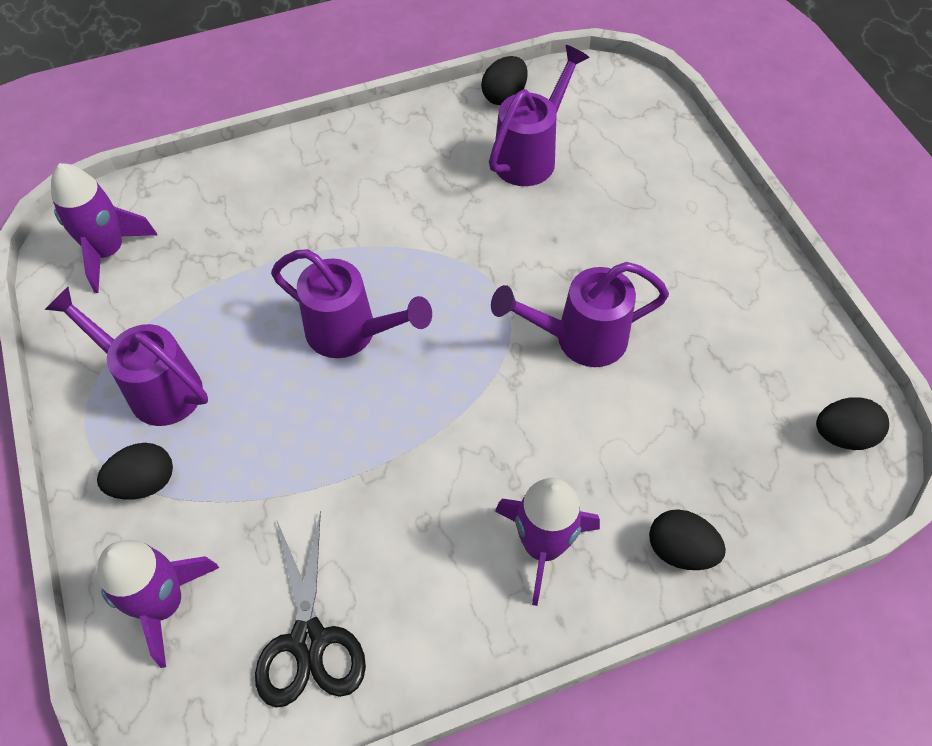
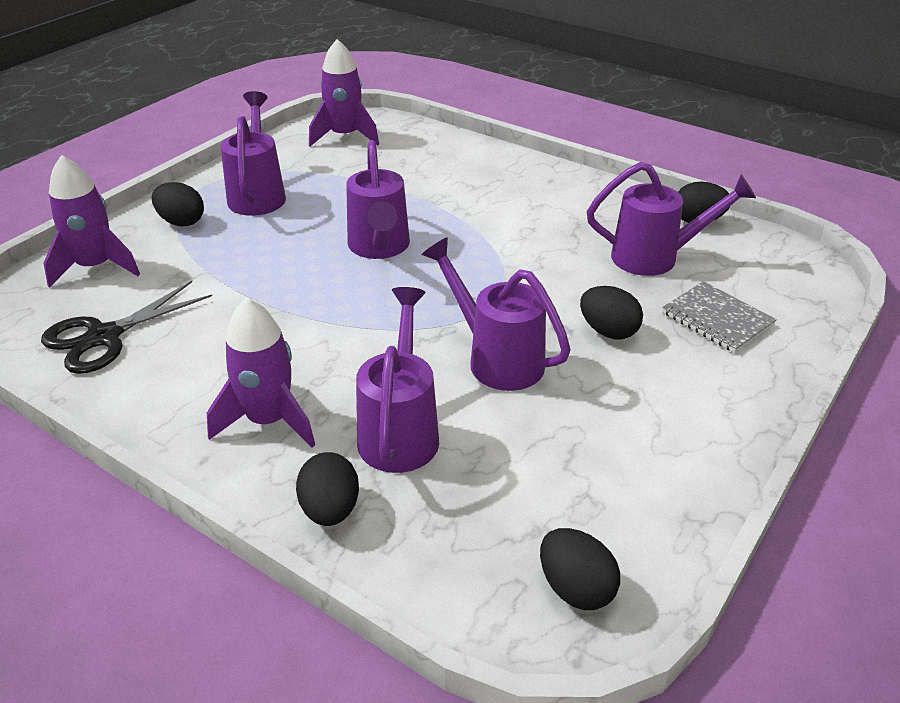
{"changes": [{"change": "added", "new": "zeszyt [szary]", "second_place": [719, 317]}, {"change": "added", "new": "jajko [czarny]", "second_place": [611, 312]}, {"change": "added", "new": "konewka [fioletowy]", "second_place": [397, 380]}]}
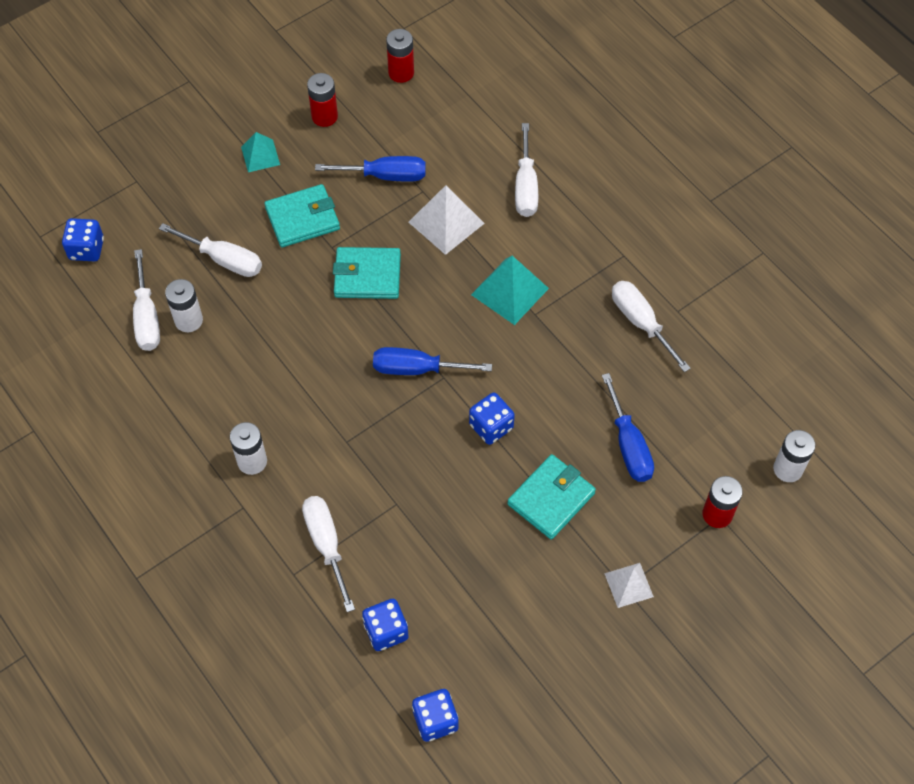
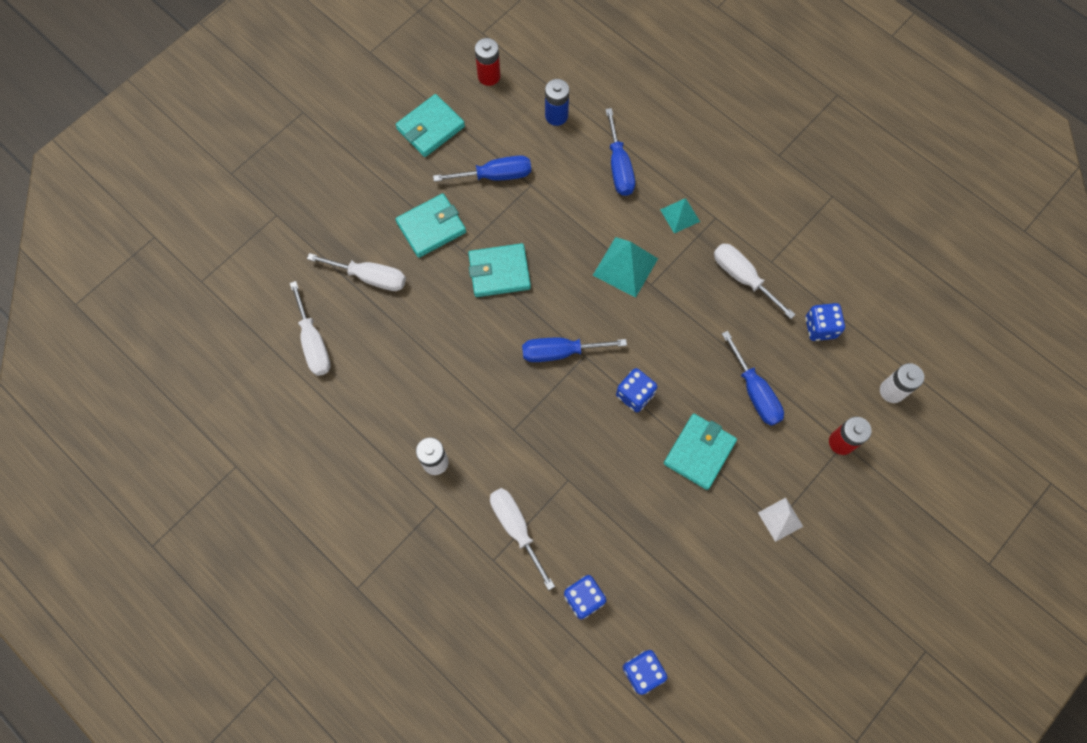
{"changes": [{"change": "replaced", "old": "bateria [czerwony]", "new": "portfel [turkusowy]", "first_place": [322, 100], "second_place": [430, 125]}, {"change": "recoloured", "old": "śrubokręt [biały]", "new": "śrubokręt [niebieski]", "first_place": [526, 170], "second_place": [620, 152]}, {"change": "moved", "old": "piramida [turkusowy]", "first_place": [260, 152], "second_place": [680, 215]}, {"change": "removed", "old": "piramida [biały]", "first_place": [446, 220]}, {"change": "moved", "old": "kostka do gry [niebieski]", "first_place": [83, 239], "second_place": [825, 322]}, {"change": "removed", "old": "bateria [biały]", "first_place": [184, 305]}, {"change": "added", "new": "bateria [niebieski]", "second_place": [557, 102]}]}
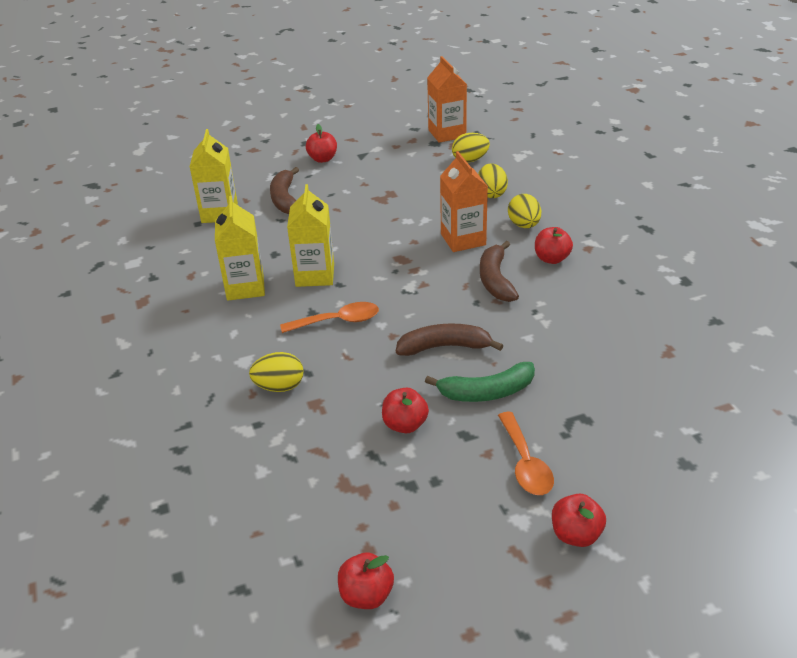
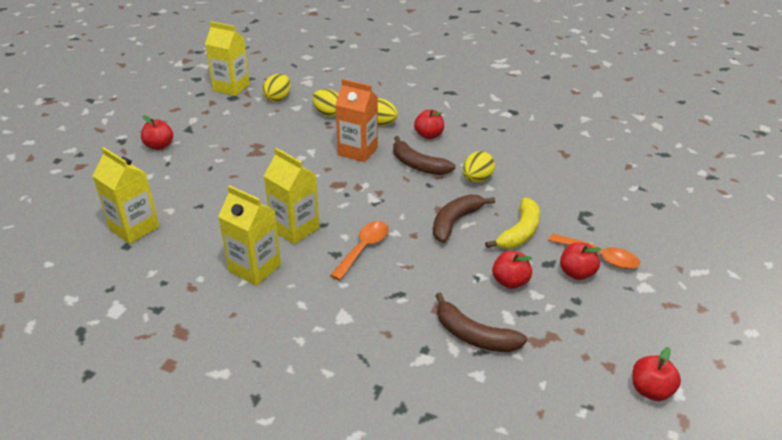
{"changes": [{"change": "recoloured", "old": "karton mleka [pomarańczowy]", "new": "karton mleka [żółty]", "first_place": [447, 99], "second_place": [227, 58]}, {"change": "moved", "old": "banan [brązowy]", "first_place": [284, 190], "second_place": [481, 322]}, {"change": "moved", "old": "jajko [żółty]", "first_place": [276, 372], "second_place": [479, 166]}, {"change": "recoloured", "old": "banan [zielony]", "new": "banan [żółty]", "first_place": [480, 382], "second_place": [512, 223]}, {"change": "moved", "old": "jabłko [czerwony]", "first_place": [579, 520], "second_place": [581, 261]}]}
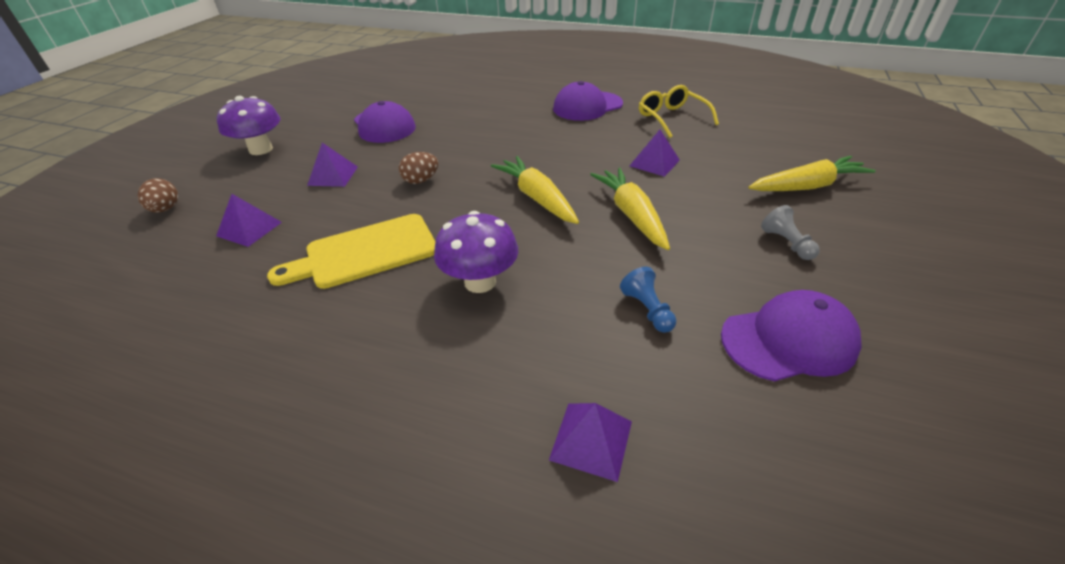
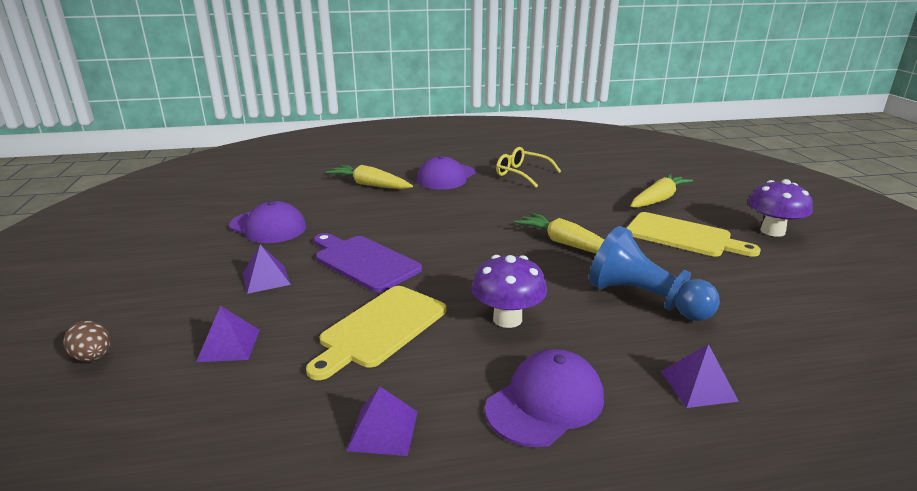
{"changes": [{"change": "moved", "old": "grzyb [fioletowy]", "first_place": [248, 125], "second_place": [780, 208]}, {"change": "moved", "old": "piramida [fioletowy]", "first_place": [655, 153], "second_place": [382, 421]}, {"change": "replaced", "old": "jajko [brązowy]", "new": "deska do krojenia [fioletowy]", "first_place": [418, 168], "second_place": [368, 262]}, {"change": "moved", "old": "marchewka [żółty]", "first_place": [535, 190], "second_place": [369, 177]}, {"change": "replaced", "old": "pionek [szary]", "new": "deska do krojenia [żółty]", "first_place": [790, 232], "second_place": [693, 234]}, {"change": "resized", "old": "pionek [niebieski]", "first_place": [648, 300], "second_place": [654, 273], "factor": 2.18}, {"change": "moved", "old": "czapka [fioletowy]", "first_place": [791, 336], "second_place": [544, 398]}]}
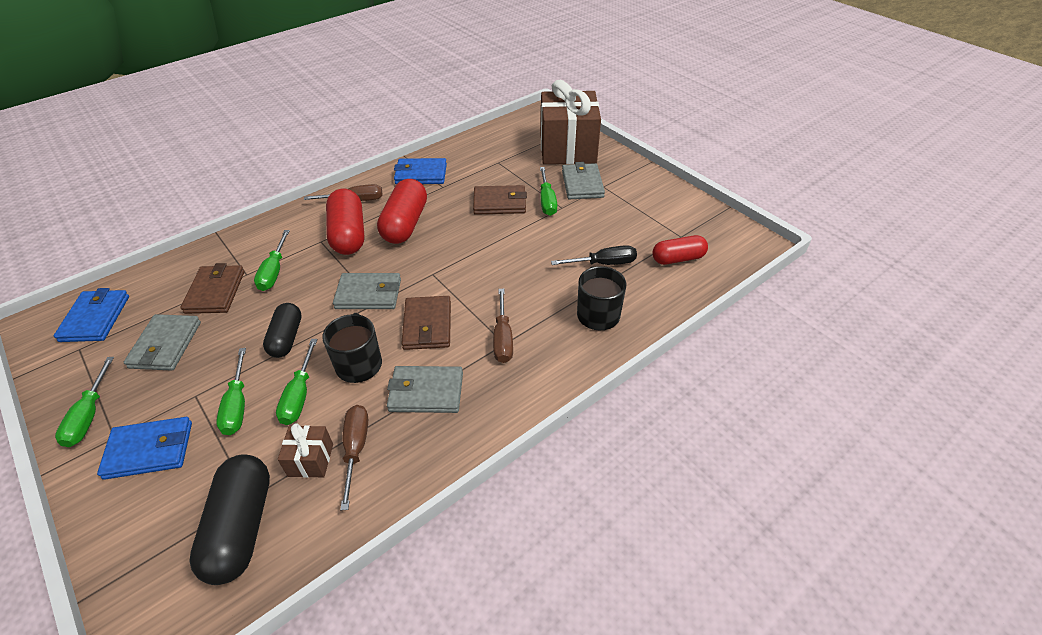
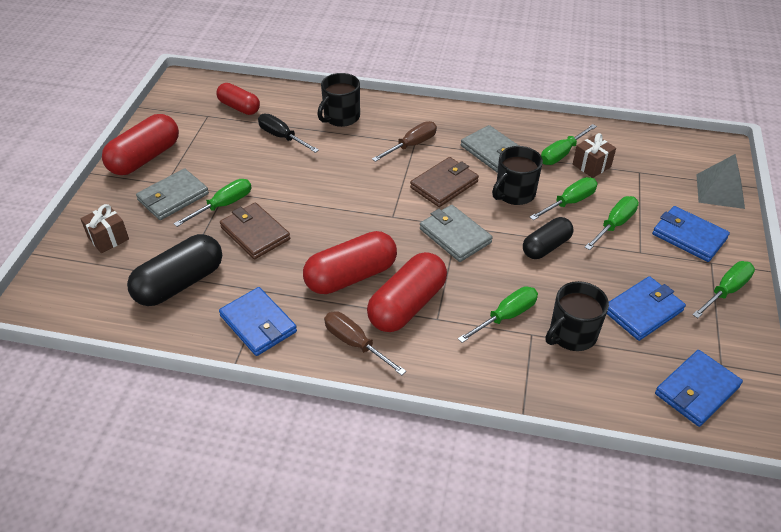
{"changes": [{"change": "resized", "old": "prezent [brązowy]", "first_place": [571, 122], "second_place": [104, 228], "factor": 0.43}, {"change": "replaced", "old": "portfel [brązowy]", "new": "kubek [czarny]", "first_place": [212, 288], "second_place": [577, 316]}, {"change": "recoloured", "old": "portfel [szary]", "new": "portfel [niebieski]", "first_place": [162, 342], "second_place": [646, 308]}, {"change": "recoloured", "old": "śrubokręt [brązowy]", "new": "śrubokręt [zielony]", "first_place": [354, 457], "second_place": [569, 144]}, {"change": "moved", "old": "kapsułka [czarny]", "first_place": [229, 520], "second_place": [174, 270]}, {"change": "added", "new": "kapsułka [czerwony]", "second_place": [140, 144]}, {"change": "added", "new": "piramida [szary]", "second_place": [720, 181]}]}
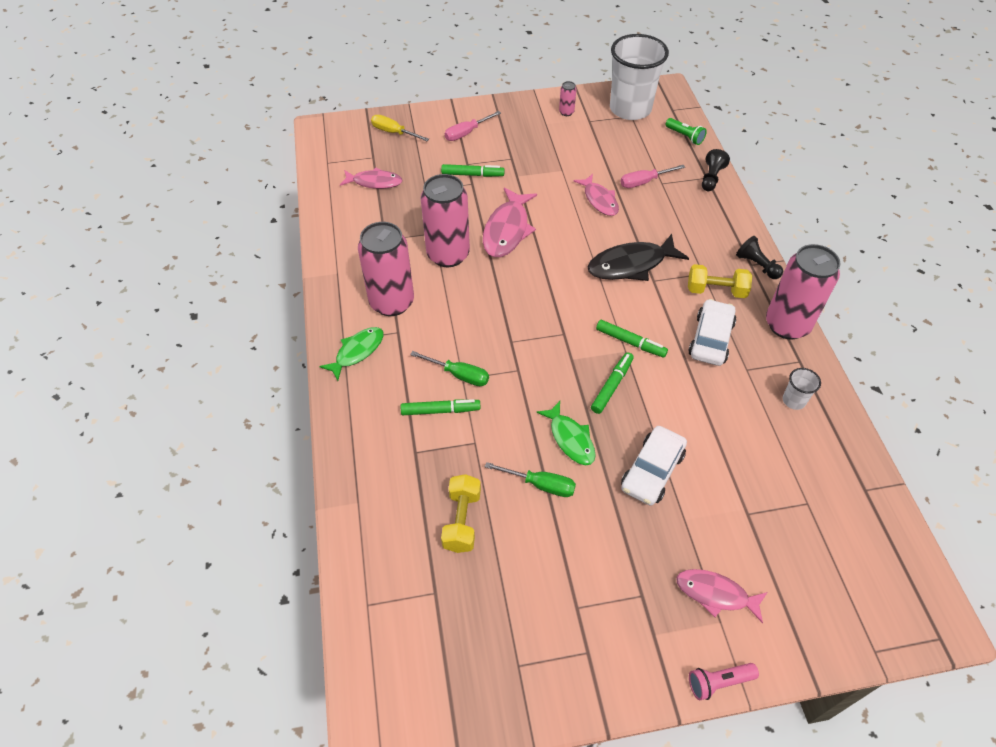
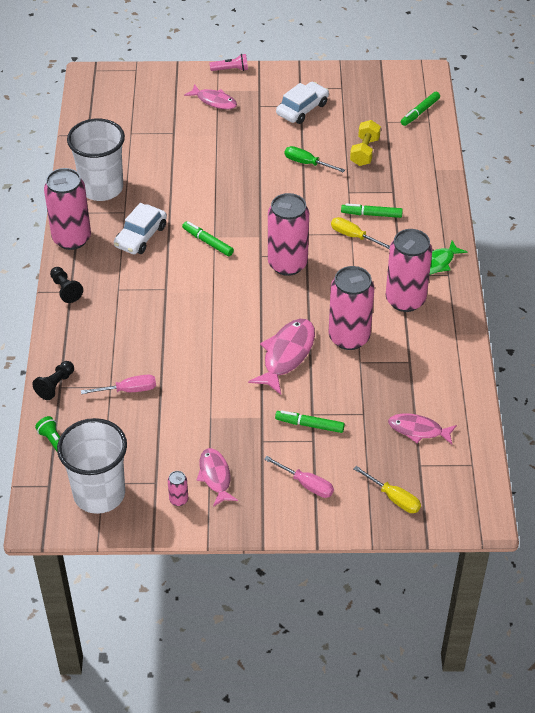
{"changes": [{"change": "turned", "old": "śrubokręt [różowy]", "first_place": [473, 126], "second_place": [299, 477], "degrees": 60}, {"change": "moved", "old": "ryba [różowy]", "first_place": [596, 195], "second_place": [217, 477]}, {"change": "removed", "old": "ryba [czarny]", "first_place": [638, 257]}, {"change": "removed", "old": "hantel [żółty]", "first_place": [720, 281]}, {"change": "recoloured", "old": "śrubokręt [zielony]", "new": "śrubokręt [żółty]", "first_place": [449, 368], "second_place": [360, 233]}, {"change": "moved", "old": "flamaster [zielony]", "first_place": [612, 383], "second_place": [420, 109]}, {"change": "resized", "old": "szklanka [biały]", "first_place": [802, 389], "second_place": [96, 159], "factor": 2.42}, {"change": "removed", "old": "ryba [zielony]", "first_place": [566, 433]}, {"change": "moved", "old": "samochód [biały]", "first_place": [654, 466], "second_place": [302, 103]}, {"change": "added", "new": "puszka [różowy]", "second_place": [288, 234]}]}
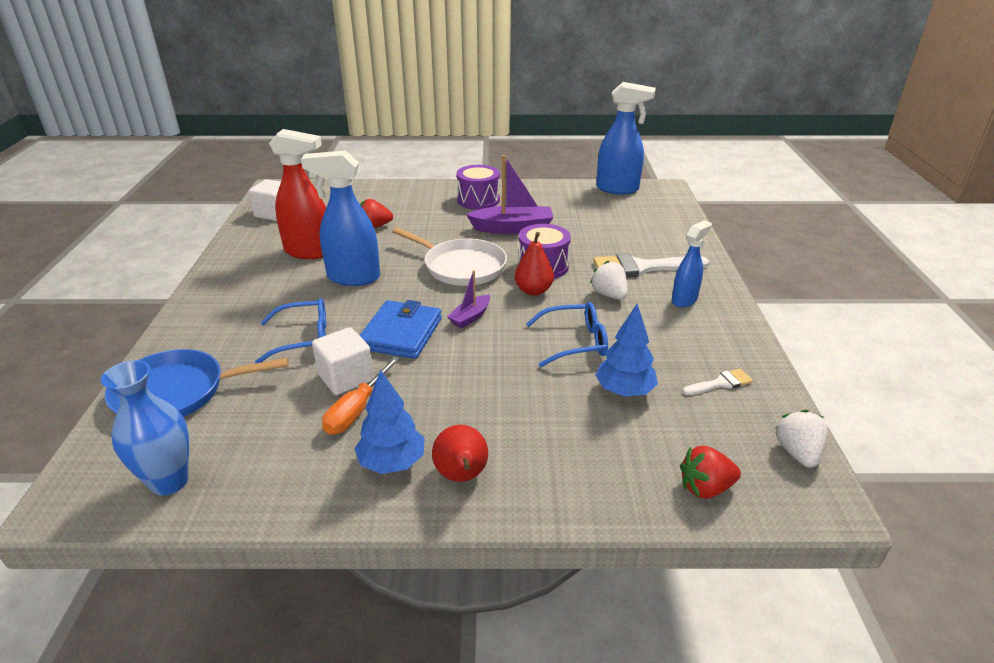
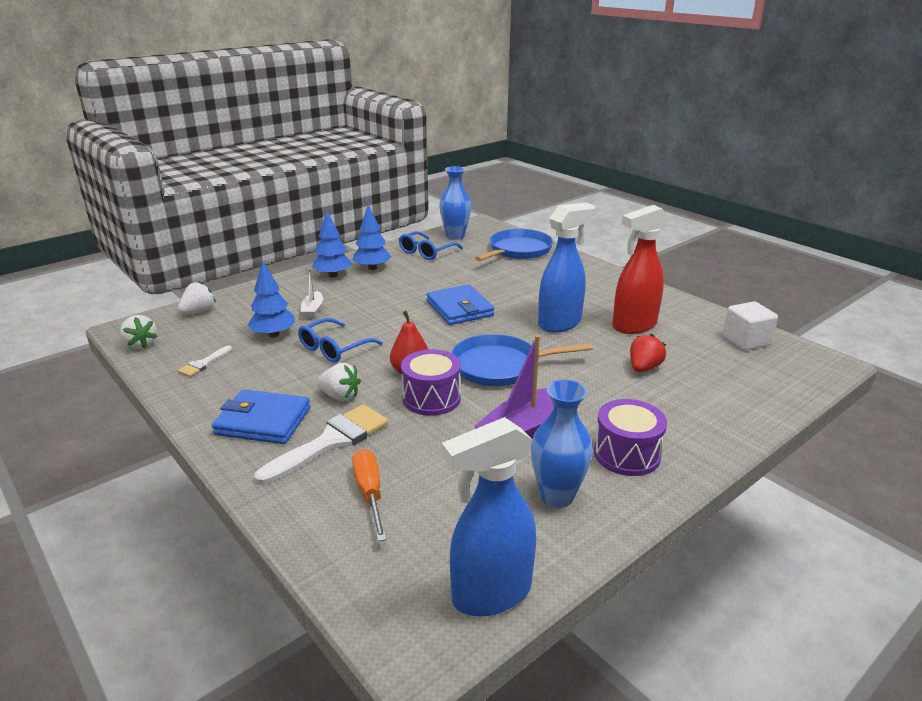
{"changes": [{"change": "replaced", "old": "spryskiwacz [niebieski]", "new": "portfel [niebieski]", "first_place": [692, 264], "second_place": [261, 416]}, {"change": "recoloured", "old": "patelnia [biały]", "new": "patelnia [niebieski]", "first_place": [449, 256], "second_place": [522, 360]}, {"change": "removed", "old": "łódka [fioletowy]", "first_place": [468, 299]}, {"change": "moved", "old": "okulary [niebieski]", "first_place": [290, 330], "second_place": [431, 245]}, {"change": "removed", "old": "sześcian [biały]", "first_place": [343, 361]}, {"change": "moved", "old": "śrubokręt [pomarańczowy]", "first_place": [361, 396], "second_place": [369, 495]}, {"change": "replaced", "old": "gruszka [czerwony]", "new": "drzewko [niebieski]", "first_place": [460, 453], "second_place": [332, 244]}, {"change": "recoloured", "old": "truskawka [czerwony]", "new": "truskawka [biały]", "first_place": [710, 472], "second_place": [197, 297]}, {"change": "added", "new": "łódka [biały]", "second_place": [312, 293]}, {"change": "added", "new": "wazon [niebieski]", "second_place": [562, 443]}]}
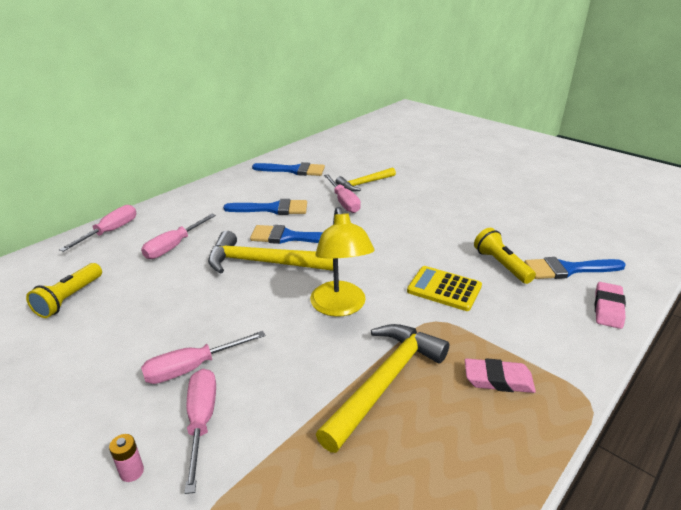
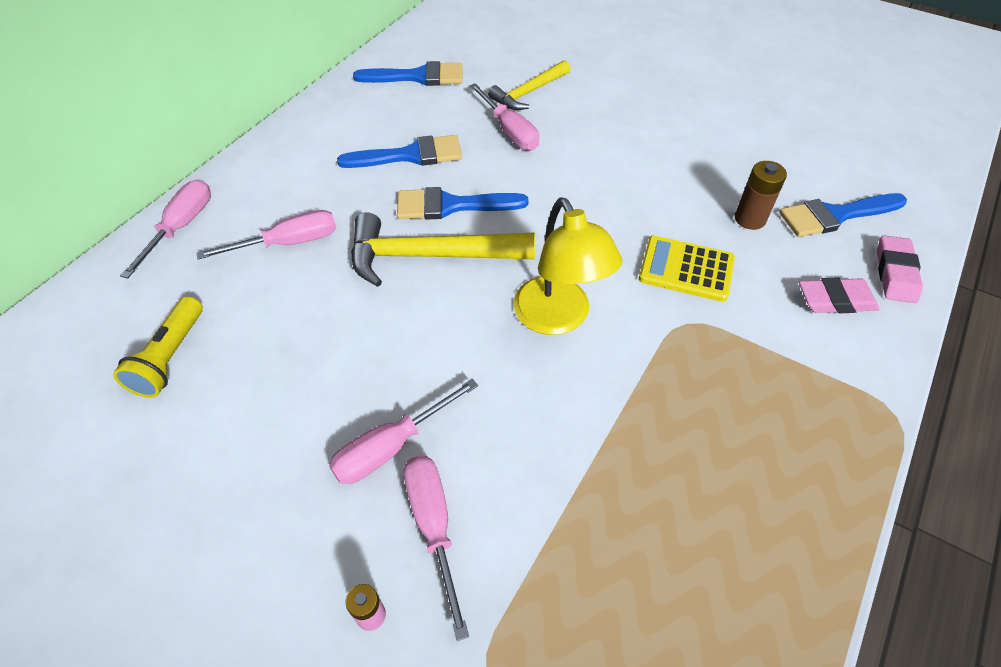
{"changes": [{"change": "turned", "old": "śrubokręt [różowy]", "first_place": [178, 236], "second_place": [266, 235], "degrees": -135}, {"change": "replaced", "old": "latarka [żółty]", "new": "bateria [brązowy]", "first_place": [505, 256], "second_place": [761, 195]}, {"change": "removed", "old": "młotek [żółty]", "first_place": [382, 388]}, {"change": "moved", "old": "gumka do mazania [różowy]", "first_place": [500, 375], "second_place": [839, 295]}]}
